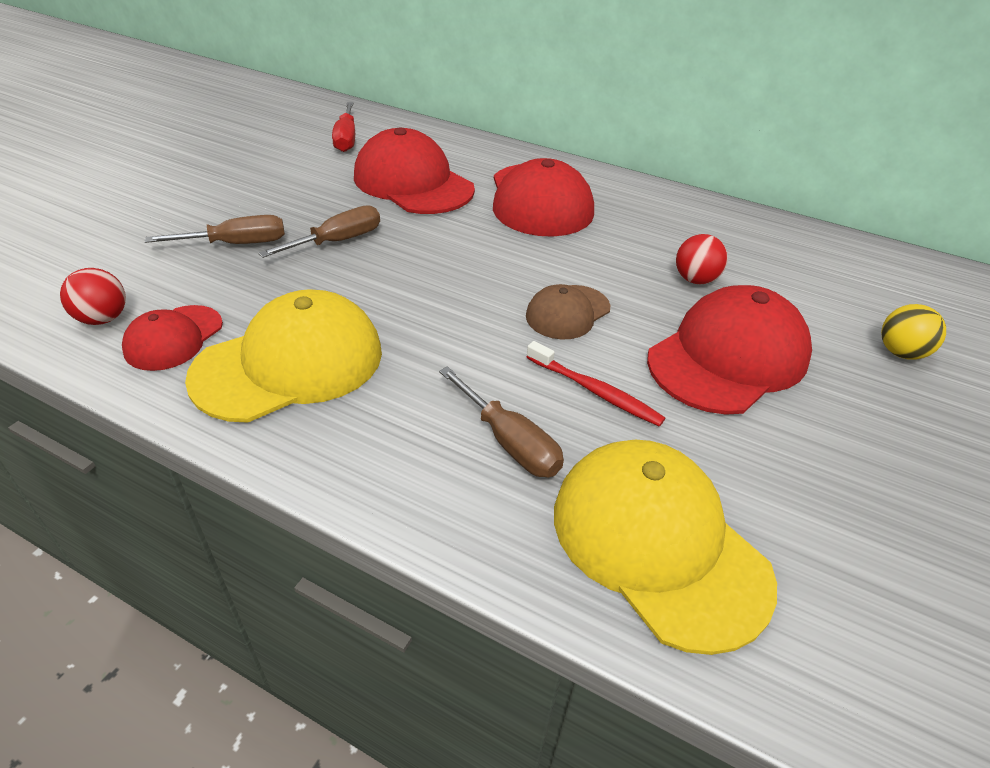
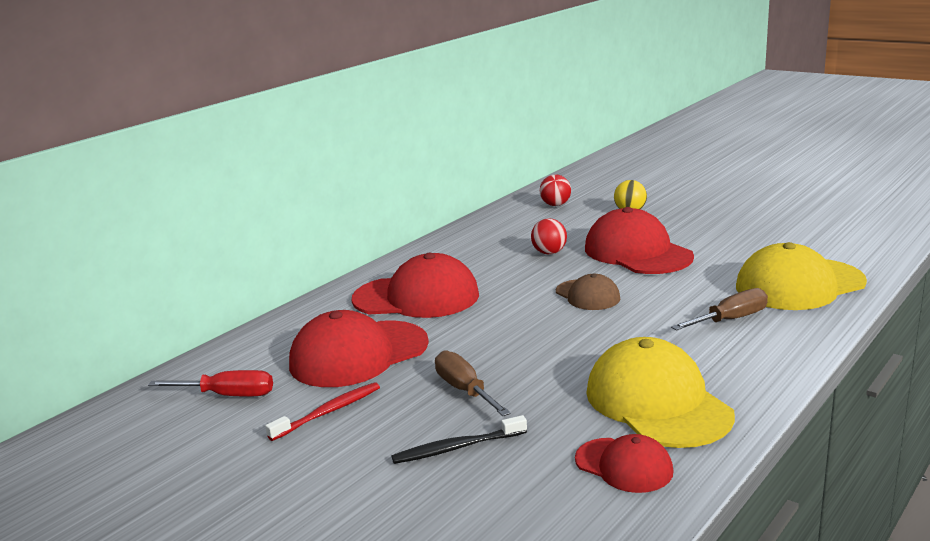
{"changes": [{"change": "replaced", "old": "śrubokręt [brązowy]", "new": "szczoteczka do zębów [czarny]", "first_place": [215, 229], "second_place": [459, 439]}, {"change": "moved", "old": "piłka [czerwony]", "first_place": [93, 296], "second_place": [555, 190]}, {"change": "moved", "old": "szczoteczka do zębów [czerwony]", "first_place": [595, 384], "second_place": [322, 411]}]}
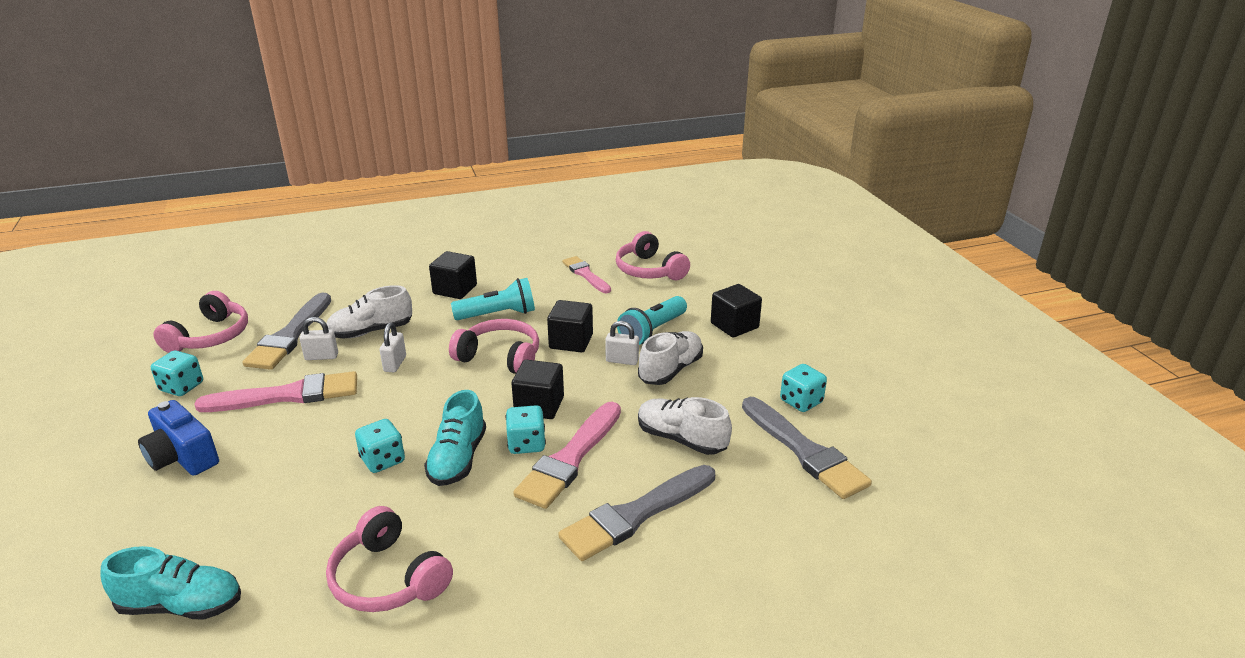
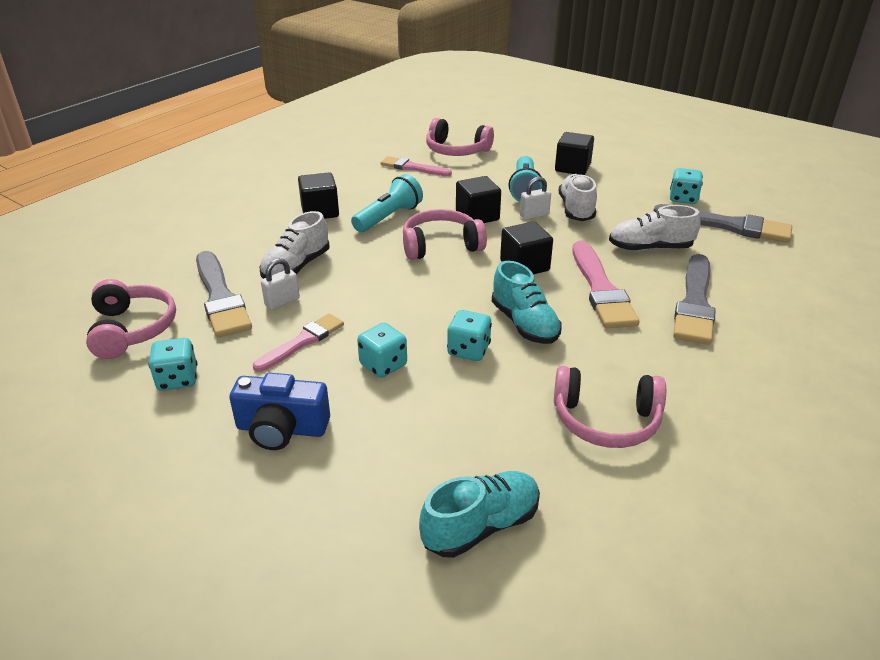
{"changes": [{"change": "removed", "old": "kłódka [biały]", "first_place": [393, 347]}, {"change": "resized", "old": "pędzel [różowy]", "first_place": [275, 391], "second_place": [298, 343], "factor": 0.64}, {"change": "moved", "old": "kostka do gry [turkusowy]", "first_place": [525, 429], "second_place": [382, 350]}]}
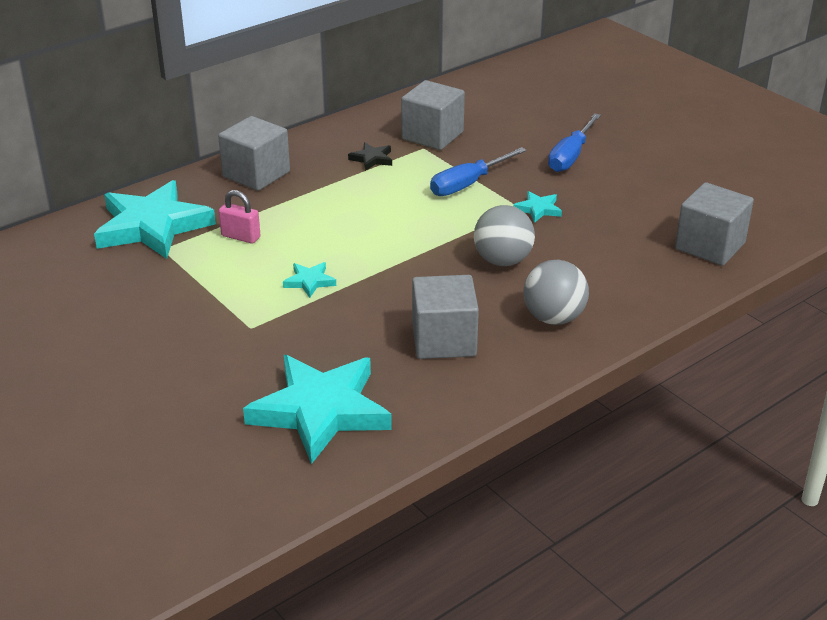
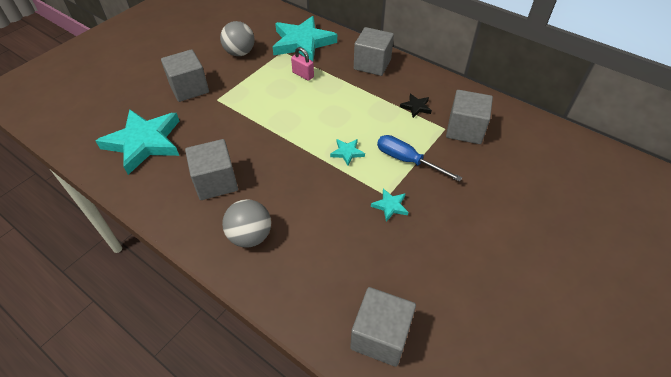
{"changes": [{"change": "removed", "old": "śrubokręt [niebieski]", "first_place": [574, 142]}, {"change": "turned", "old": "kłódka [różowy]", "first_place": [239, 217], "second_place": [302, 64], "degrees": -60}, {"change": "moved", "old": "piłka [szary]", "first_place": [504, 235], "second_place": [237, 38]}, {"change": "moved", "old": "gwiazda [turkusowy]", "first_place": [309, 280], "second_place": [347, 152]}, {"change": "added", "new": "sześcian [szary]", "second_place": [185, 75]}]}
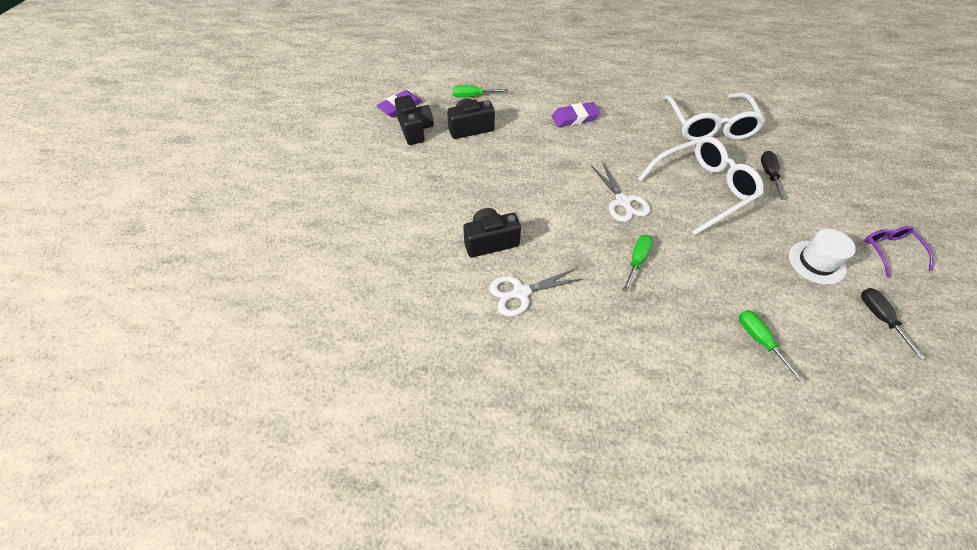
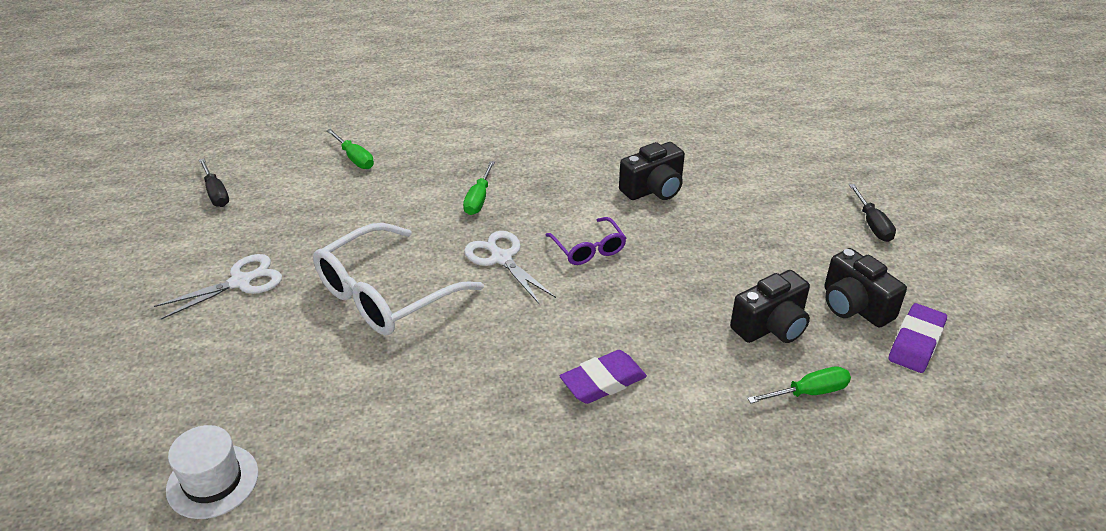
{"changes": [{"change": "removed", "old": "okulary [biały]", "first_place": [713, 117]}, {"change": "moved", "old": "śrubokręt [czarny]", "first_place": [773, 175], "second_place": [872, 213]}, {"change": "moved", "old": "okulary [fioletowy]", "first_place": [899, 252], "second_place": [586, 241]}, {"change": "moved", "old": "kapelusz [biały]", "first_place": [822, 257], "second_place": [212, 472]}, {"change": "moved", "old": "nożyczki [biały]", "first_place": [535, 292], "second_place": [218, 287]}]}
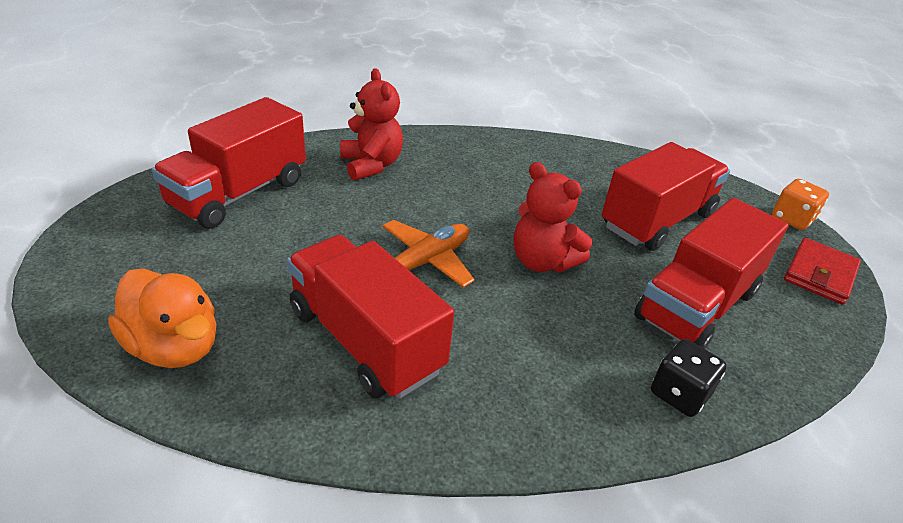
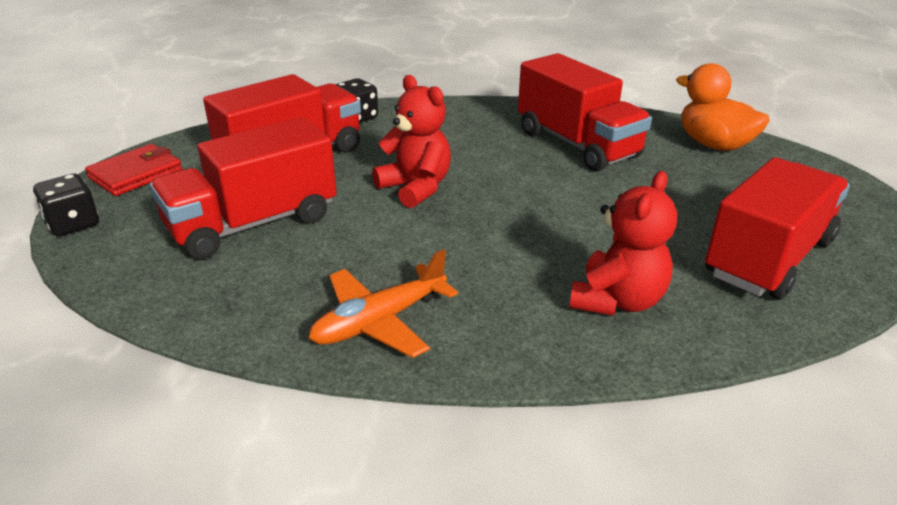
{"changes": [{"change": "turned", "old": "miś [czerwony]", "first_place": [371, 124], "second_place": [623, 243], "degrees": -135}, {"change": "recoloured", "old": "kostka do gry [pomarańczowy]", "new": "kostka do gry [czarny]", "first_place": [800, 204], "second_place": [66, 205]}, {"change": "moved", "old": "samolot [pomarańczowy]", "first_place": [428, 254], "second_place": [383, 303]}]}
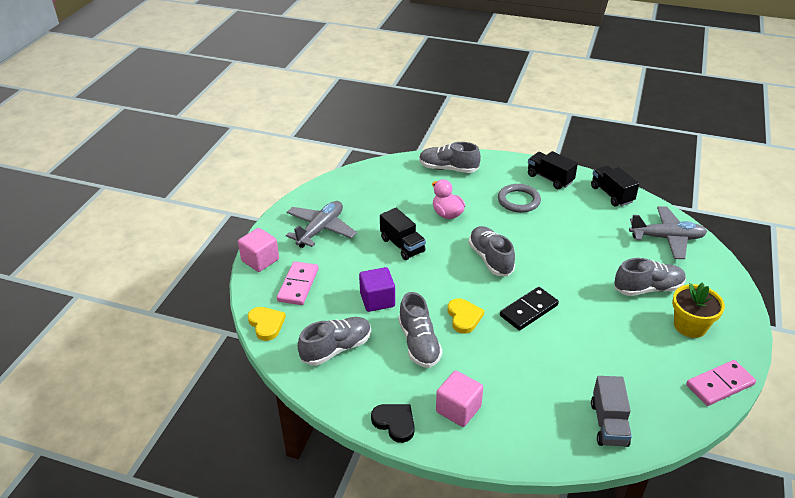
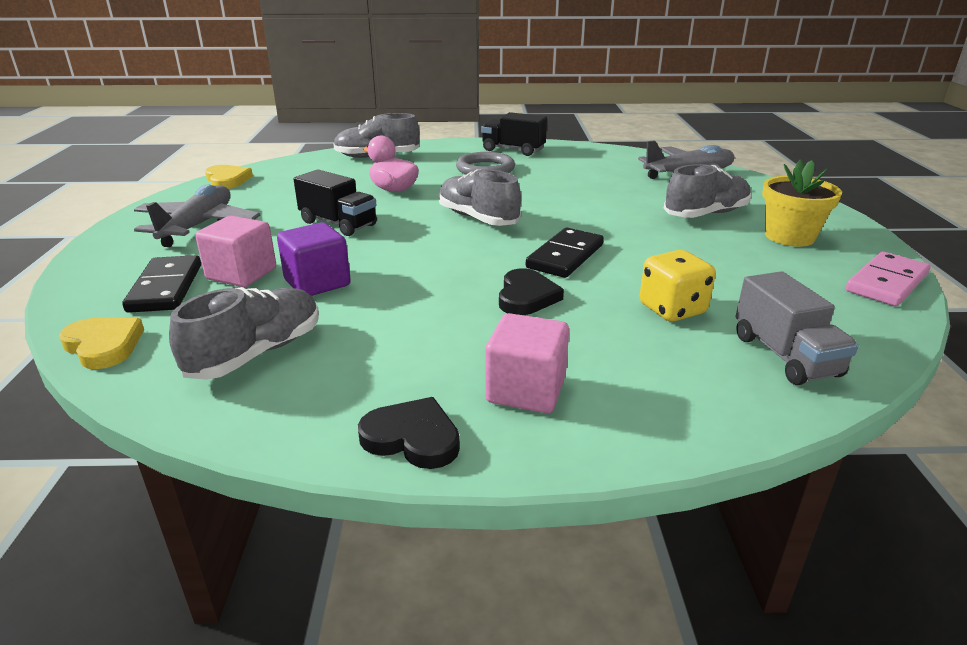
{"changes": [{"change": "removed", "old": "ciężarówka [czarny]", "first_place": [615, 185]}, {"change": "moved", "old": "sześcian [różowy]", "first_place": [258, 250], "second_place": [236, 251]}, {"change": "recoloured", "old": "kostka domina [różowy]", "new": "kostka domina [czarny]", "first_place": [298, 283], "second_place": [161, 284]}, {"change": "removed", "old": "but [szary]", "first_place": [420, 330]}, {"change": "moved", "old": "serce [żółty]", "first_place": [466, 316], "second_place": [229, 177]}, {"change": "added", "new": "kostka do gry [żółty]", "second_place": [678, 286]}, {"change": "added", "new": "serce [czarny]", "second_place": [531, 291]}]}
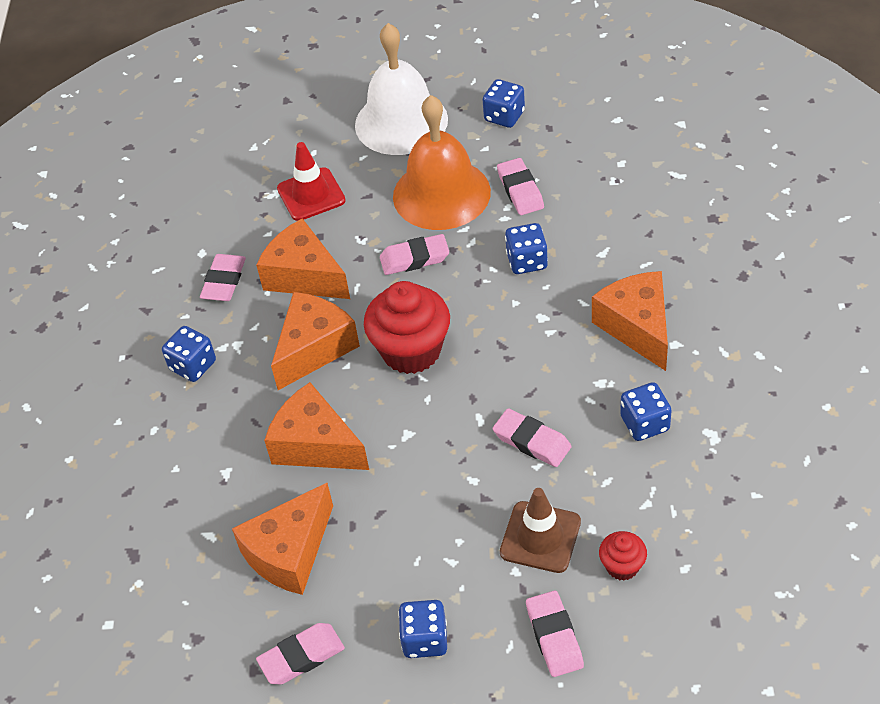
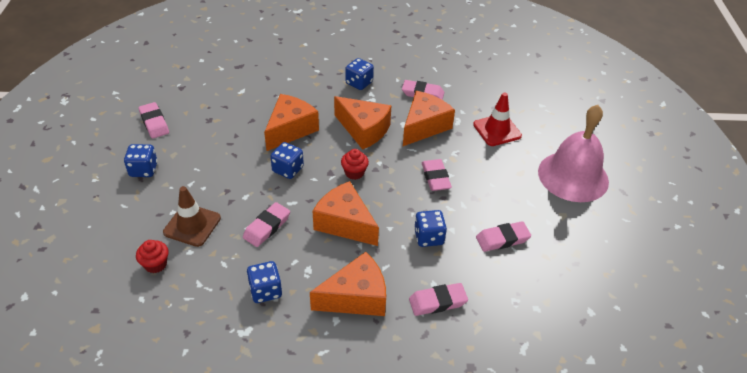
{"changes": [{"change": "recoloured", "old": "dzwonek [biały]", "new": "dzwonek [różowy]", "first_place": [401, 89], "second_place": [573, 153]}, {"change": "moved", "old": "kostka do gry [niebieski]", "first_place": [504, 103], "second_place": [287, 160]}, {"change": "removed", "old": "dzwonek [pomarańczowy]", "first_place": [442, 162]}, {"change": "resized", "old": "muffinka [czerwony]", "first_place": [407, 327], "second_place": [355, 164], "factor": 0.49}, {"change": "moved", "old": "ser [pomarańczowy]", "first_place": [282, 539], "second_place": [346, 213]}, {"change": "moved", "old": "gumka do mazania [różowy]", "first_place": [555, 634], "second_place": [438, 299]}]}
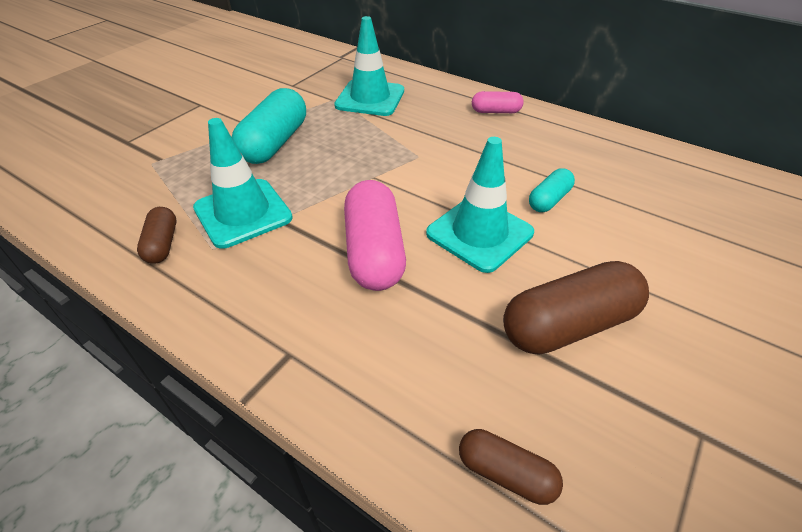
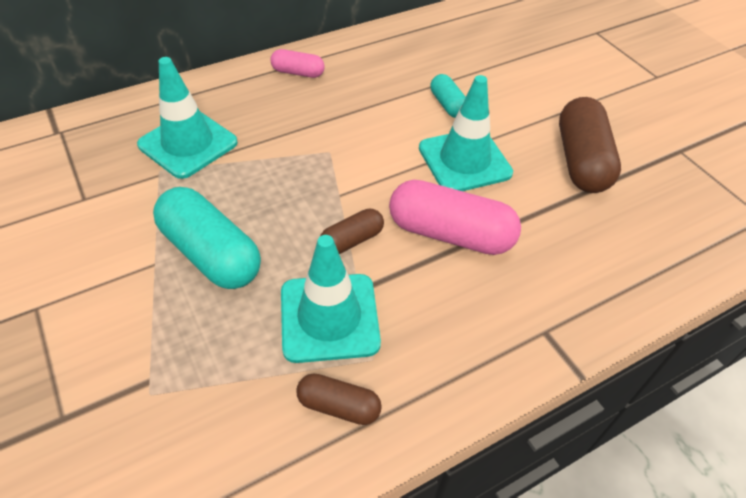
{"changes": [{"change": "turned", "old": "kapsułka [różowy]", "first_place": [498, 102], "second_place": [297, 63], "degrees": 75}, {"change": "moved", "old": "kapsułka [brązowy]", "first_place": [511, 467], "second_place": [352, 231]}]}
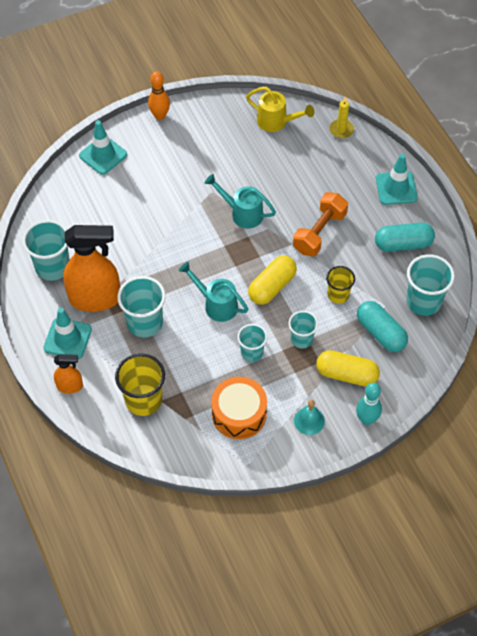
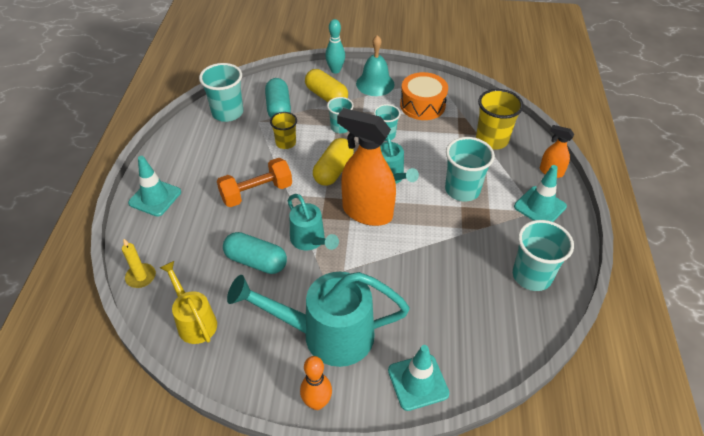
{"changes": [{"change": "moved", "old": "kapsułka [turkusowy]", "first_place": [405, 237], "second_place": [255, 253]}, {"change": "moved", "old": "spryskiwacz [pomarańczowy]", "first_place": [91, 268], "second_place": [366, 167]}, {"change": "turned", "old": "kapsułka [żółty]", "first_place": [272, 280], "second_place": [333, 162], "degrees": -45}, {"change": "resized", "old": "dzwonek [turkusowy]", "first_place": [309, 417], "second_place": [375, 65], "factor": 1.57}, {"change": "added", "new": "konewka [turkusowy]", "second_place": [318, 319]}]}
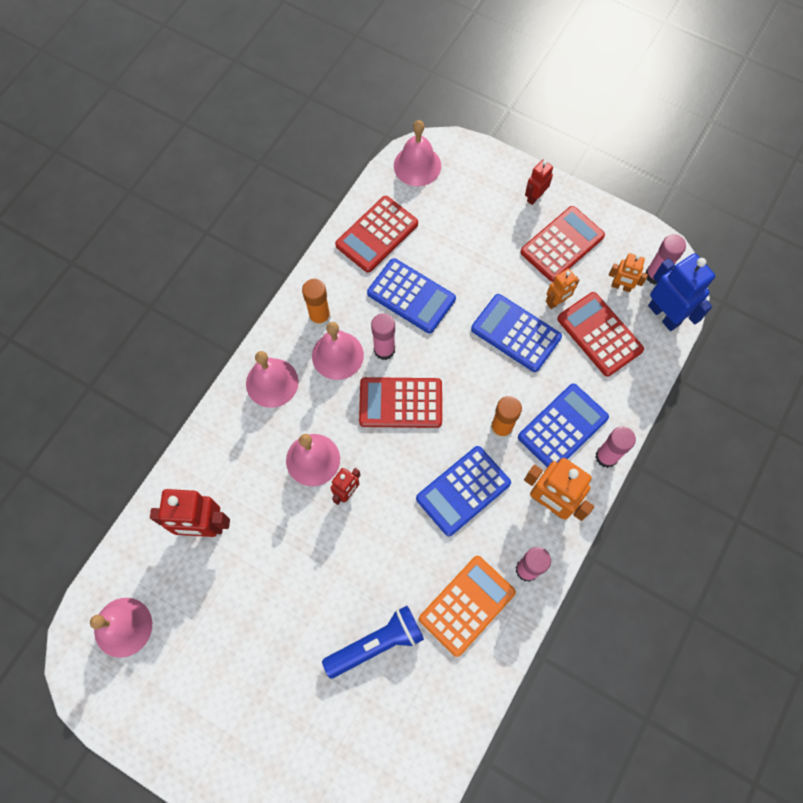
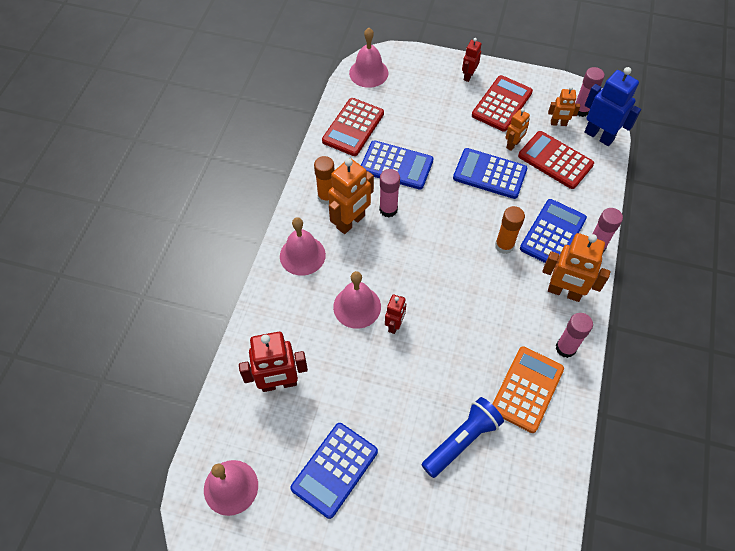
{"changes": [{"change": "replaced", "old": "dzwonek [różowy]", "new": "robot [pomarańczowy]", "first_place": [338, 351], "second_place": [351, 196]}, {"change": "removed", "old": "kalkulator [czerwony]", "first_place": [400, 402]}, {"change": "moved", "old": "kalkulator [niebieski]", "first_place": [463, 491], "second_place": [334, 471]}]}
